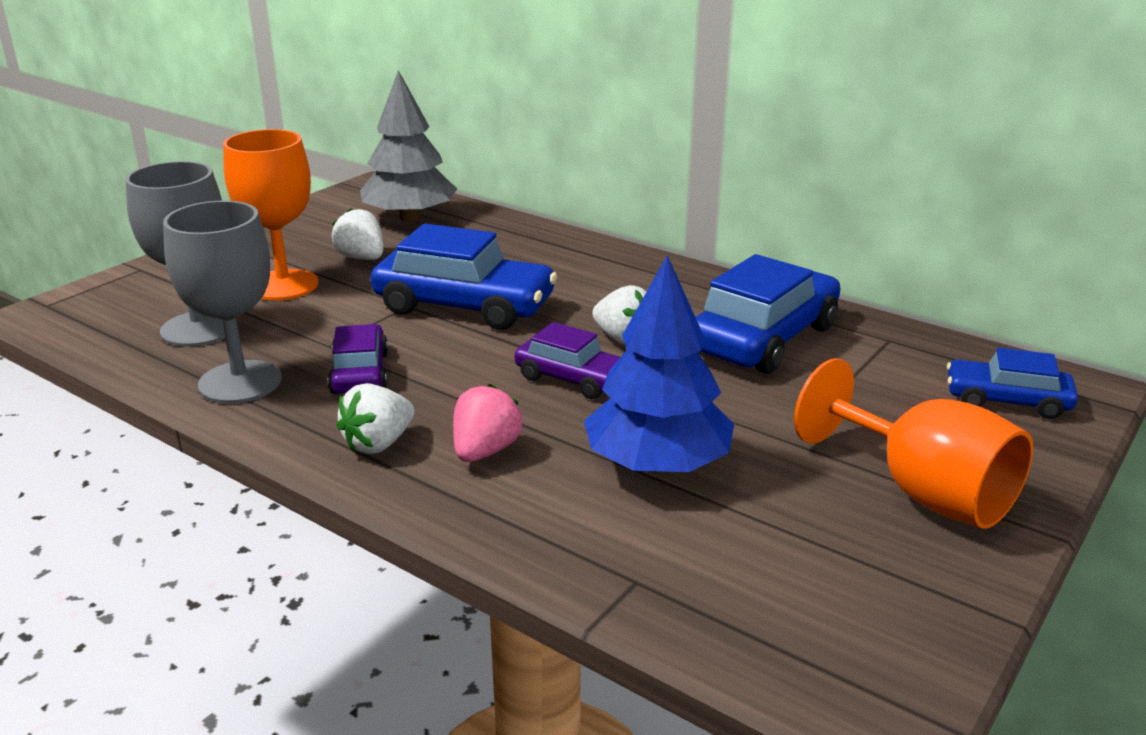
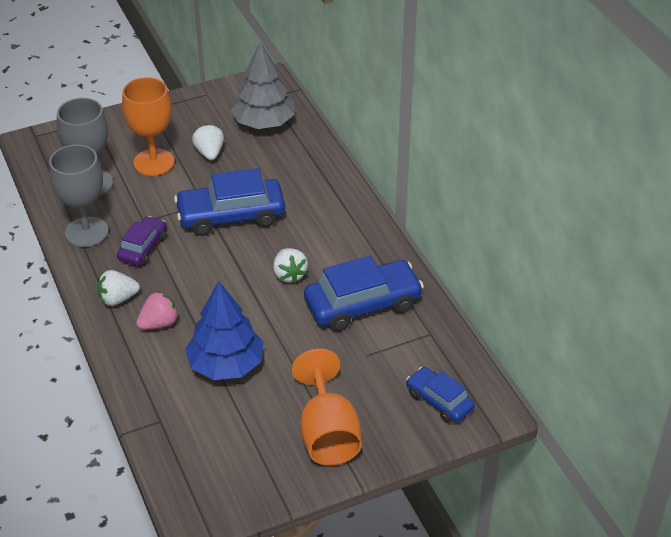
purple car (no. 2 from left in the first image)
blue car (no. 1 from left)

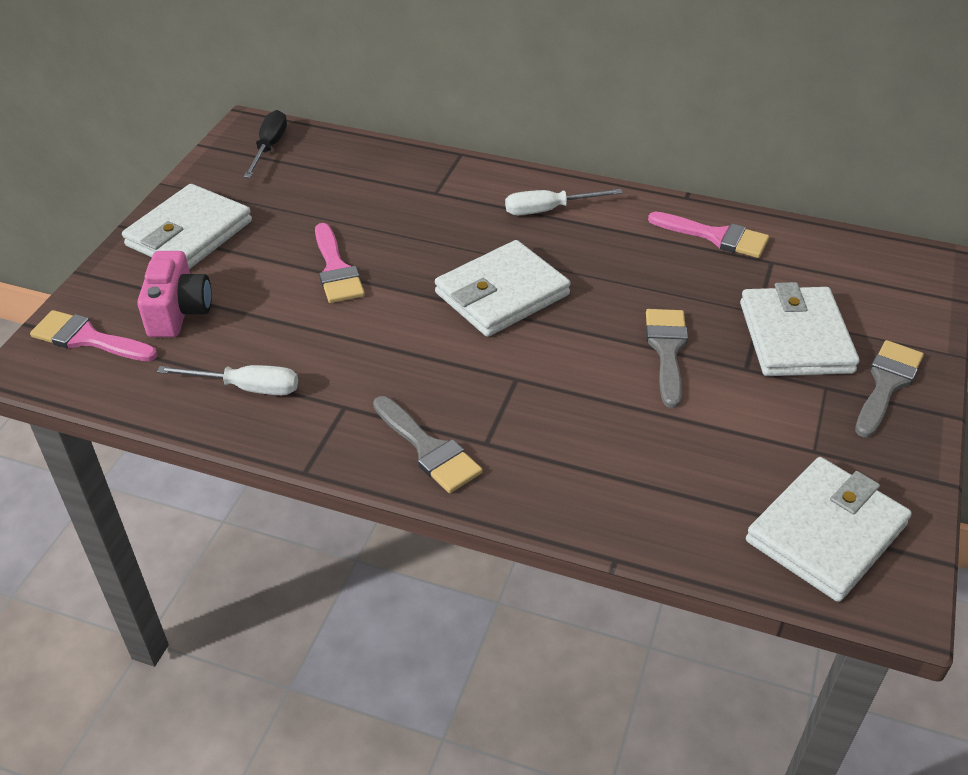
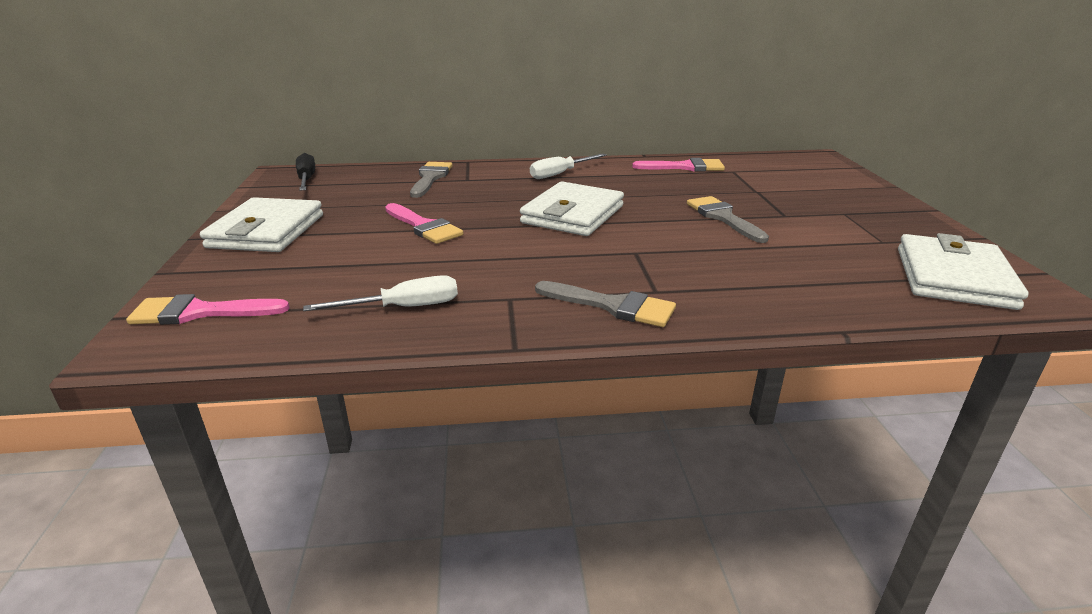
pink camera
white wallet (no. 3 from left in the first image)
grey brush (no. 1 from left)

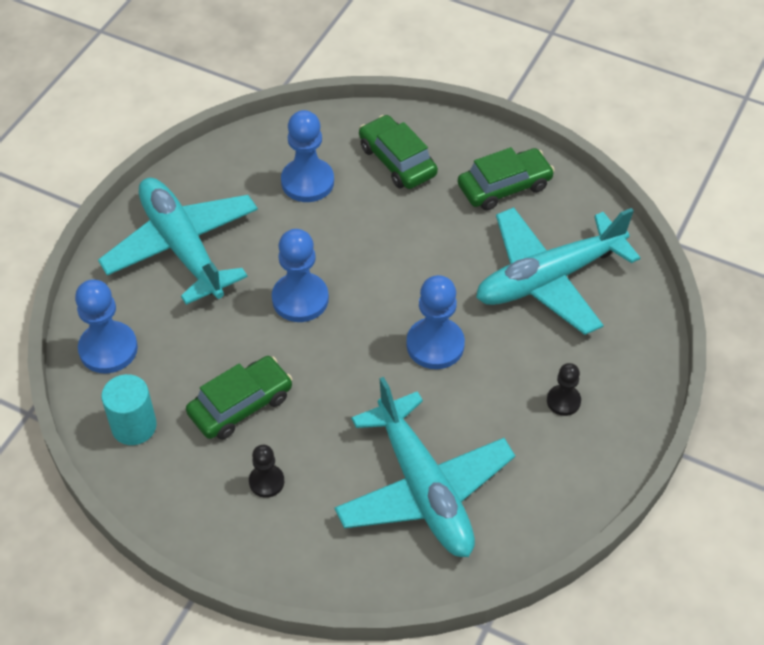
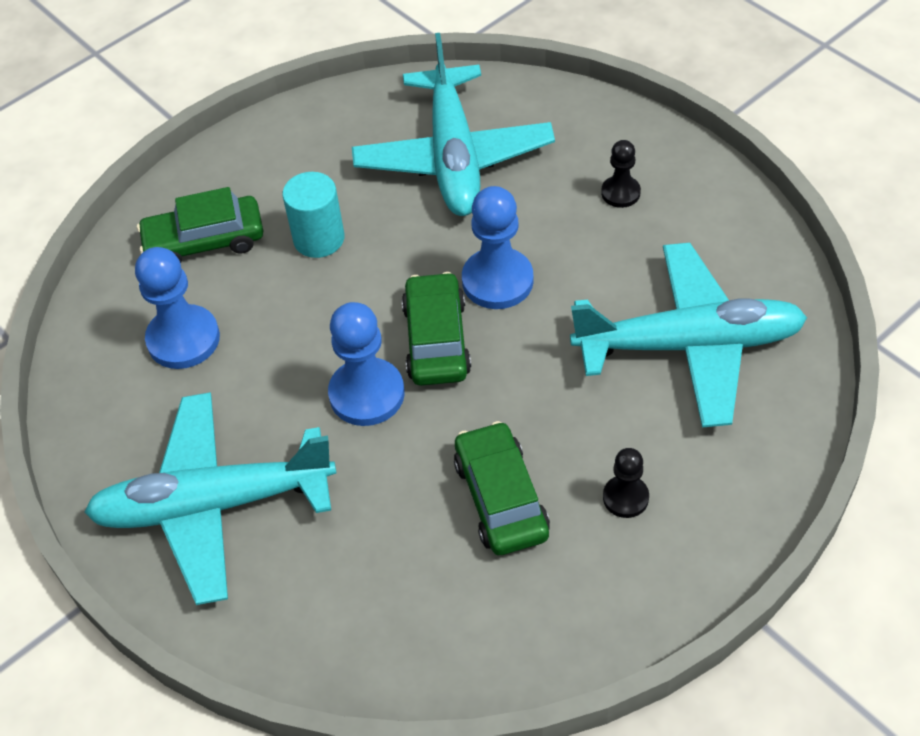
blue pawn (no. 1 from left in the first image)
turquoise cylinder
green car (no. 2 from left)

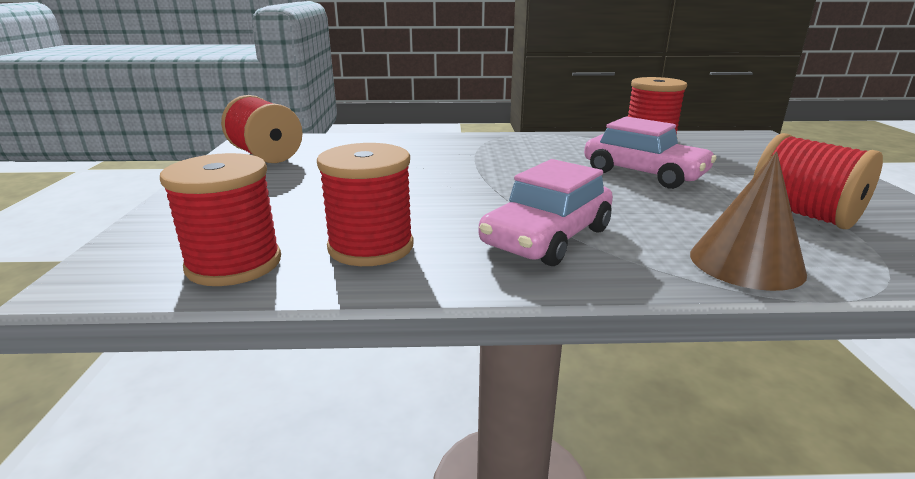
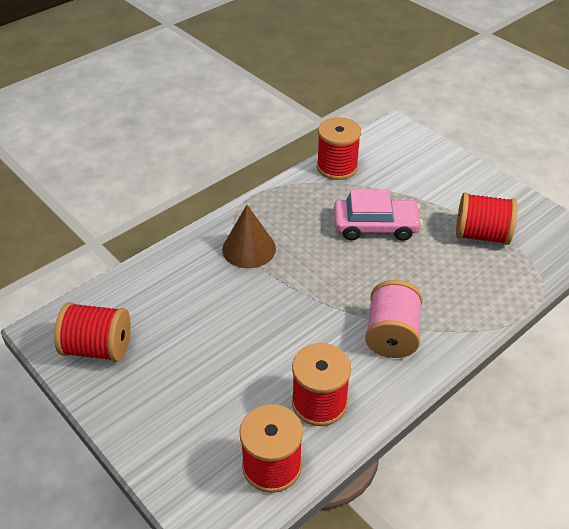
brown cone
pink spool

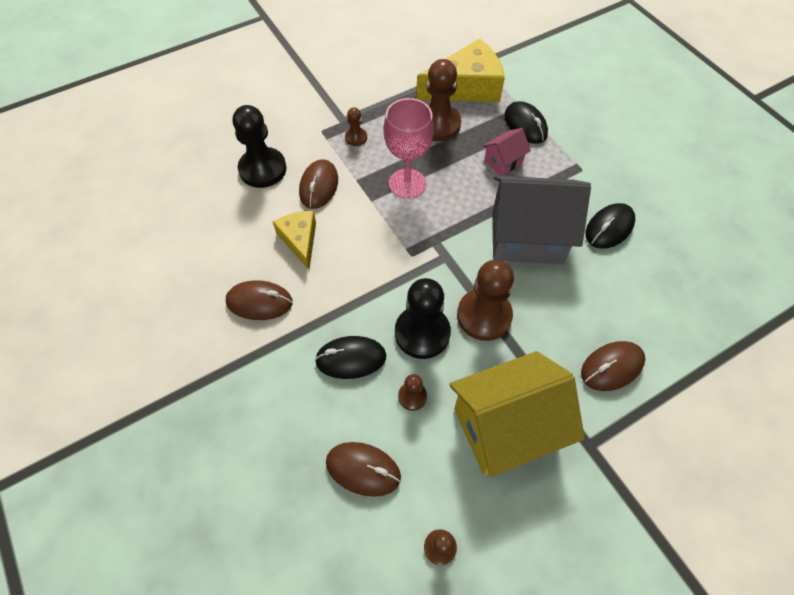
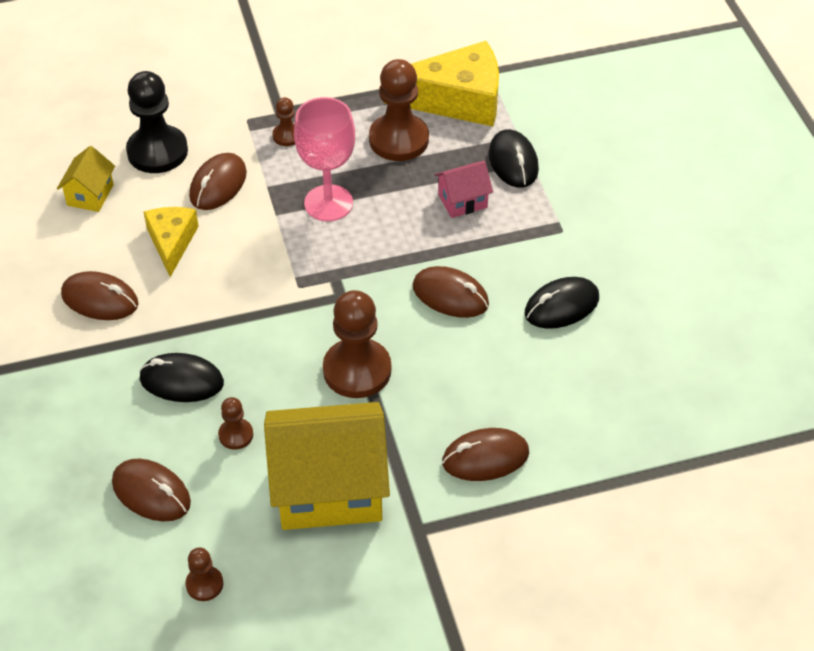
black pawn (no. 2 from left in the first image)
yellow house (no. 1 from left)
brown mouse (no. 4 from left)

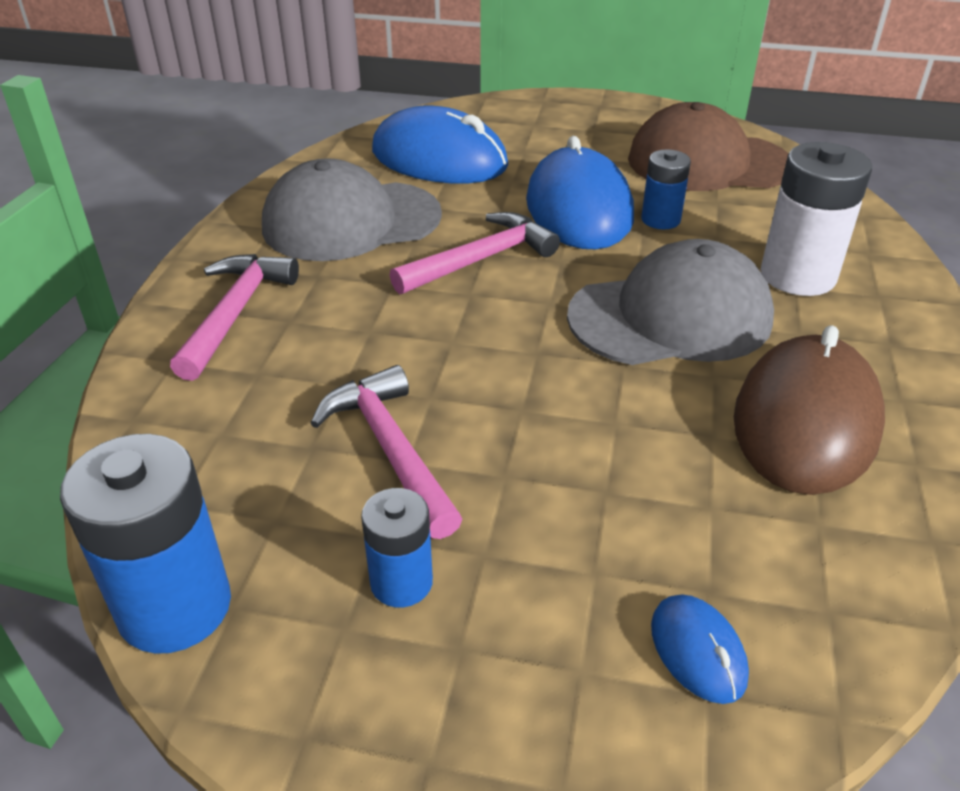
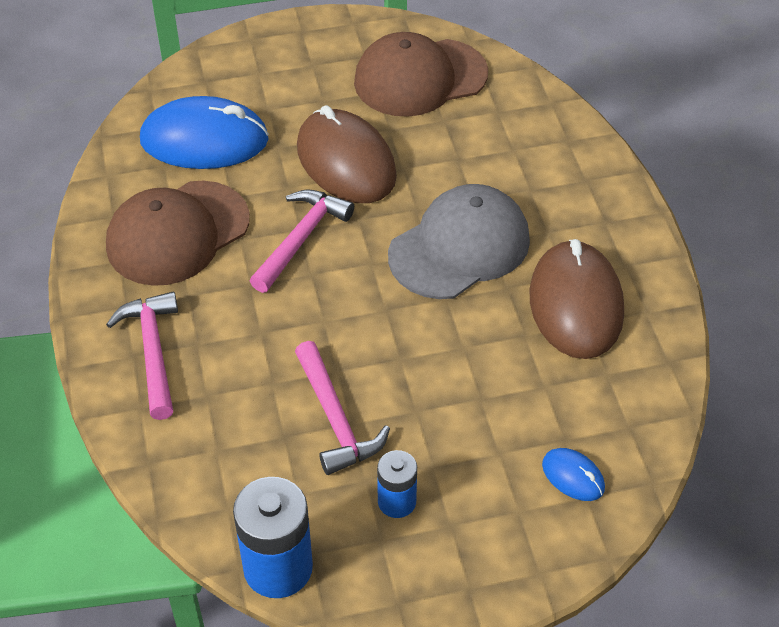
blue battery (no. 3 from left in the first image)
white battery
brown cap (no. 1 from left)
brown mouse (no. 1 from left)
pink hammer (no. 3 from left)

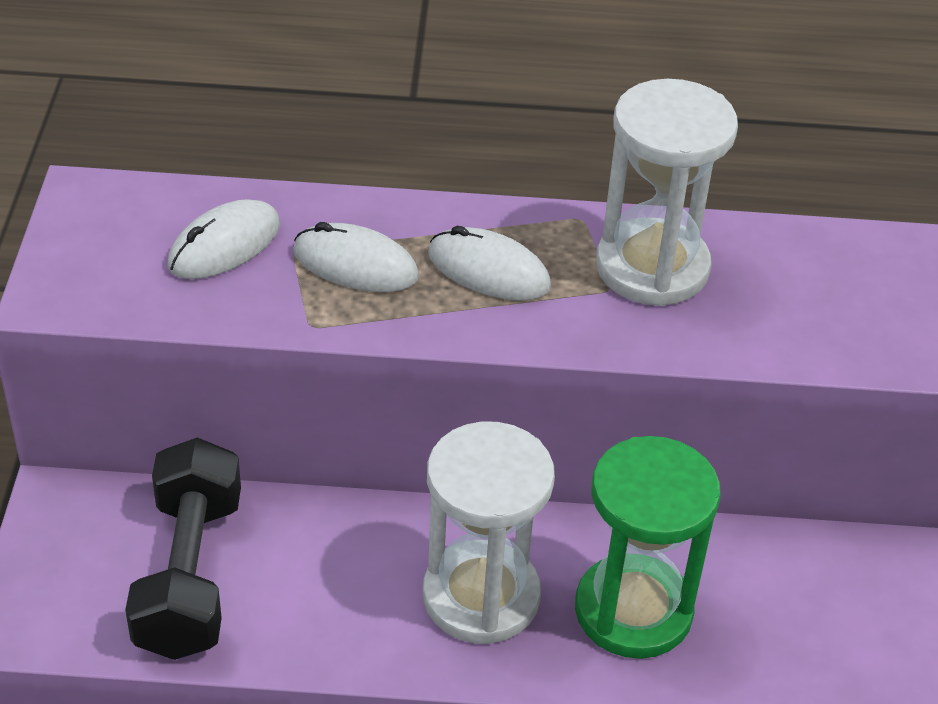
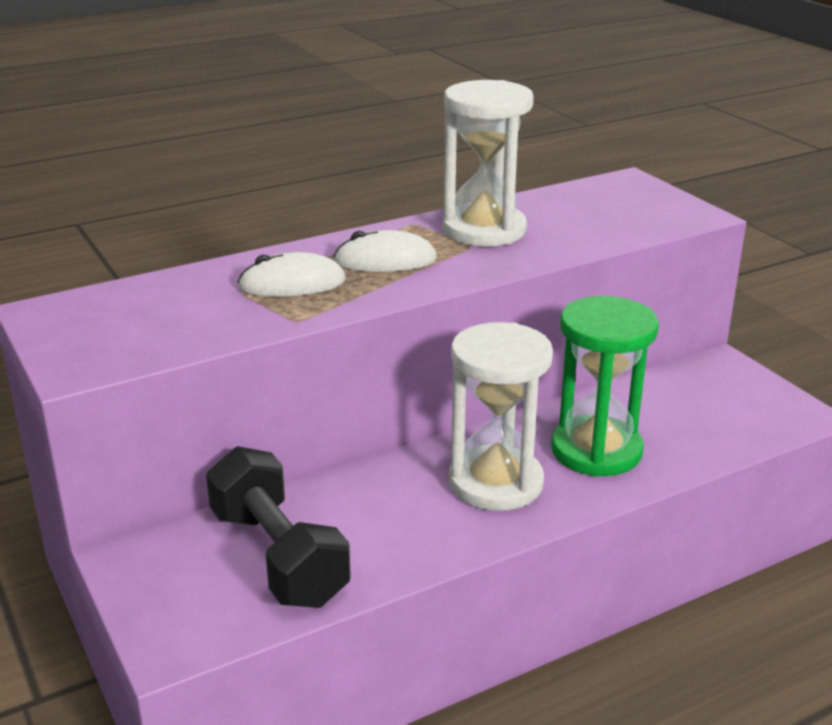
white mouse (no. 1 from left in the first image)

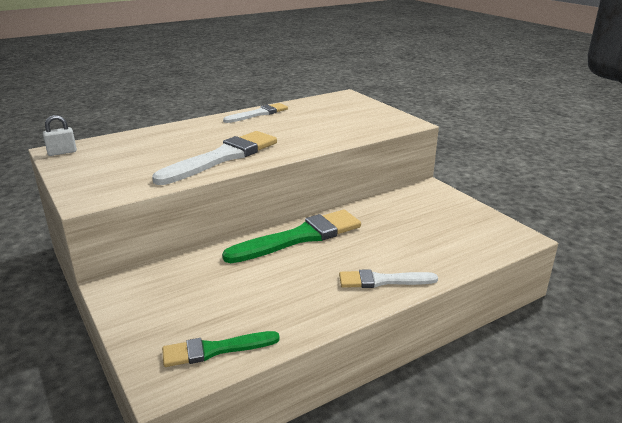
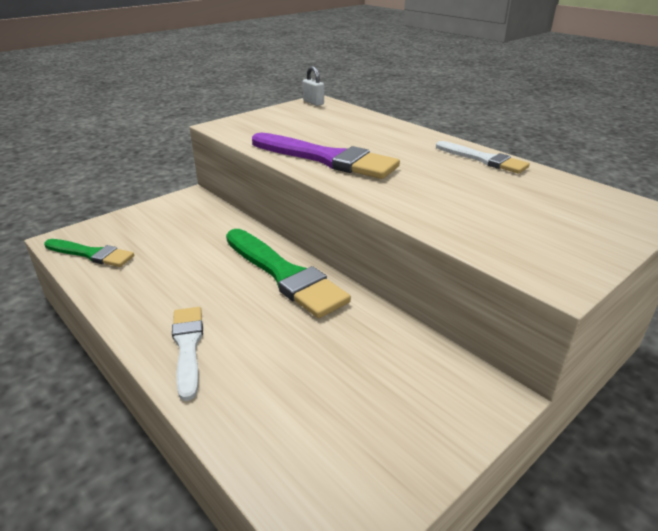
purple brush
green brush (no. 1 from left)

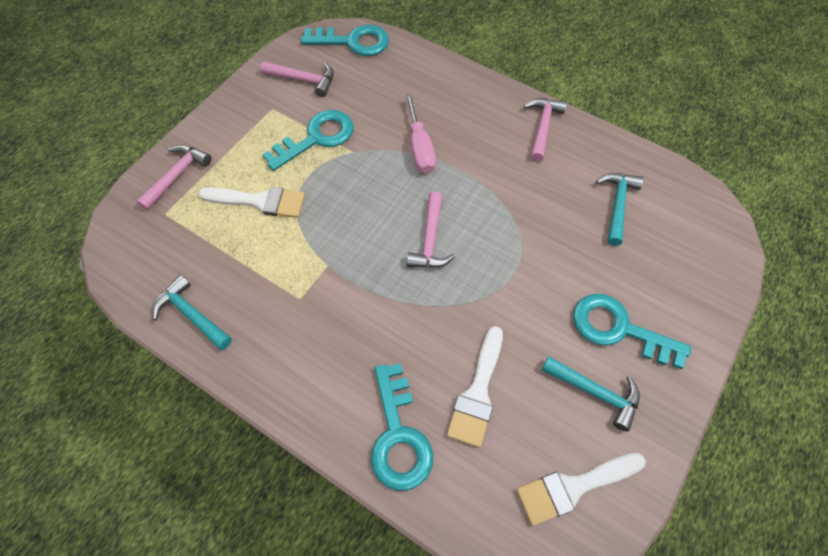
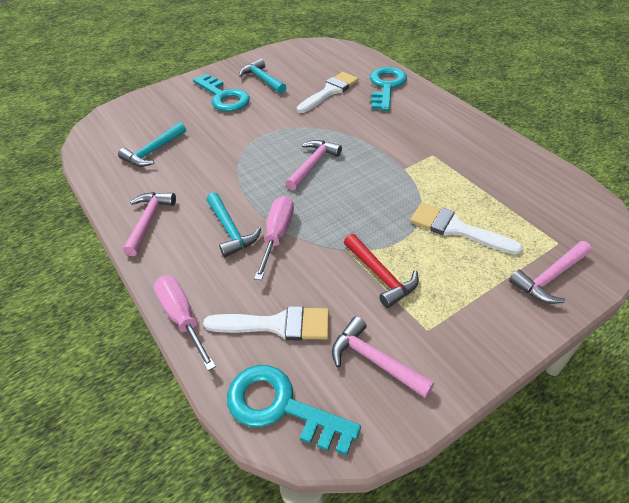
pink screwdriver (no. 1 from left)
turquoise hammer (no. 2 from left)
white brush (no. 1 from left)
red hammer
pink hammer (no. 1 from left)

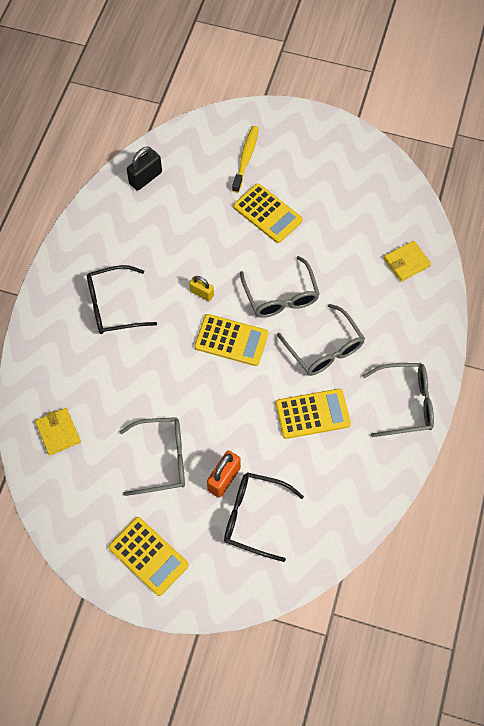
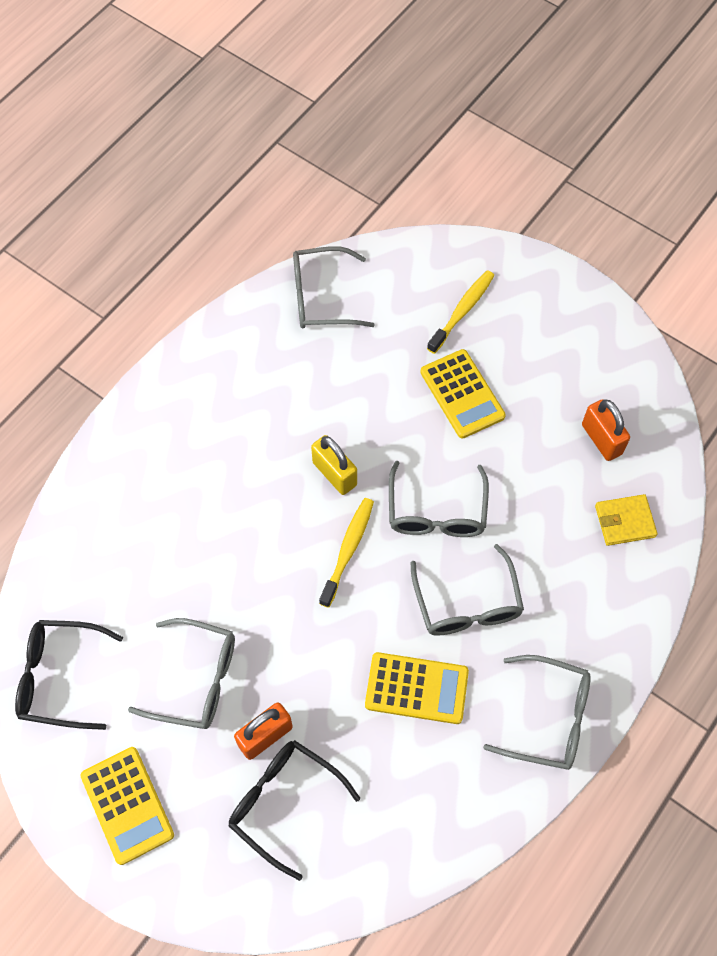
yellow wallet (no. 1 from left in the first image)
orange padlock (no. 2 from left)
black glasses (no. 1 from left)
grey glasses (no. 2 from left)
yellow toothbrush (no. 1 from left)
yellow padlock

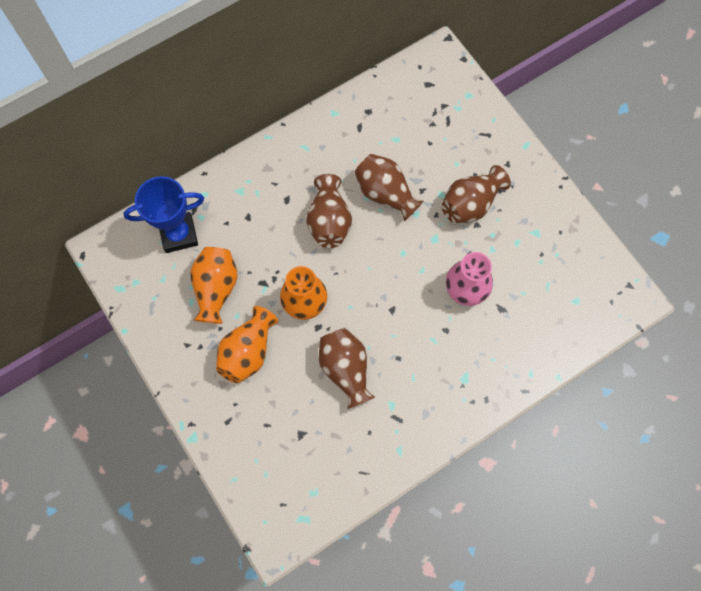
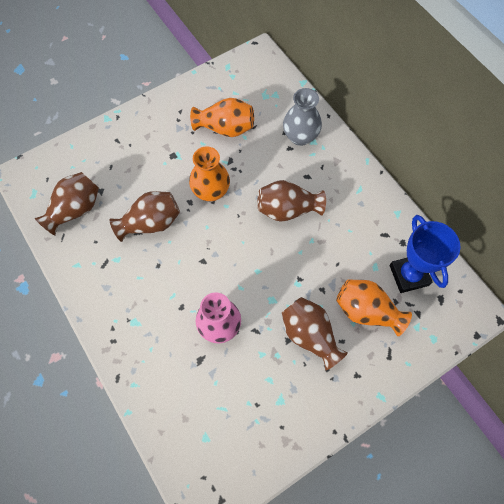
grey vase
blue trophy
orange vase (no. 3 from left)
brown vase (no. 1 from left)

